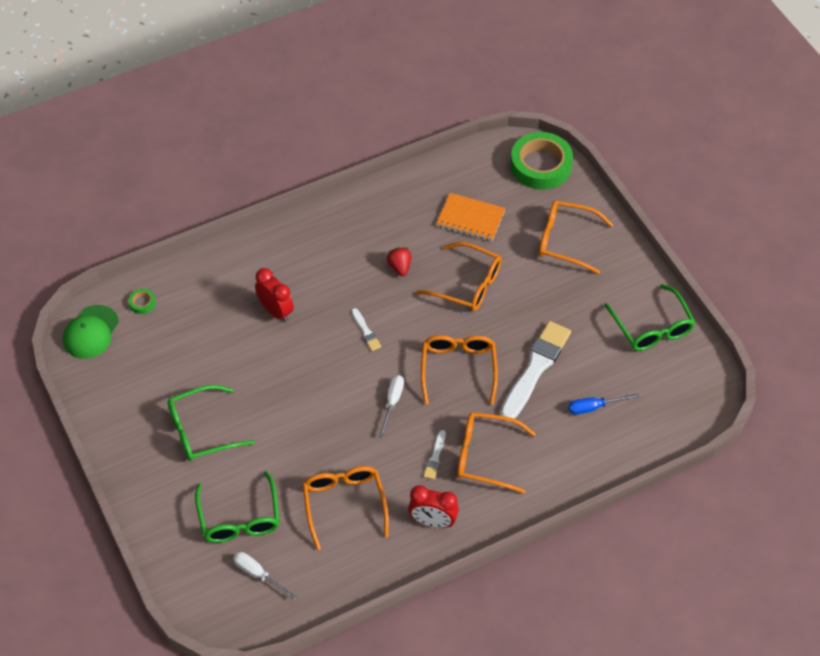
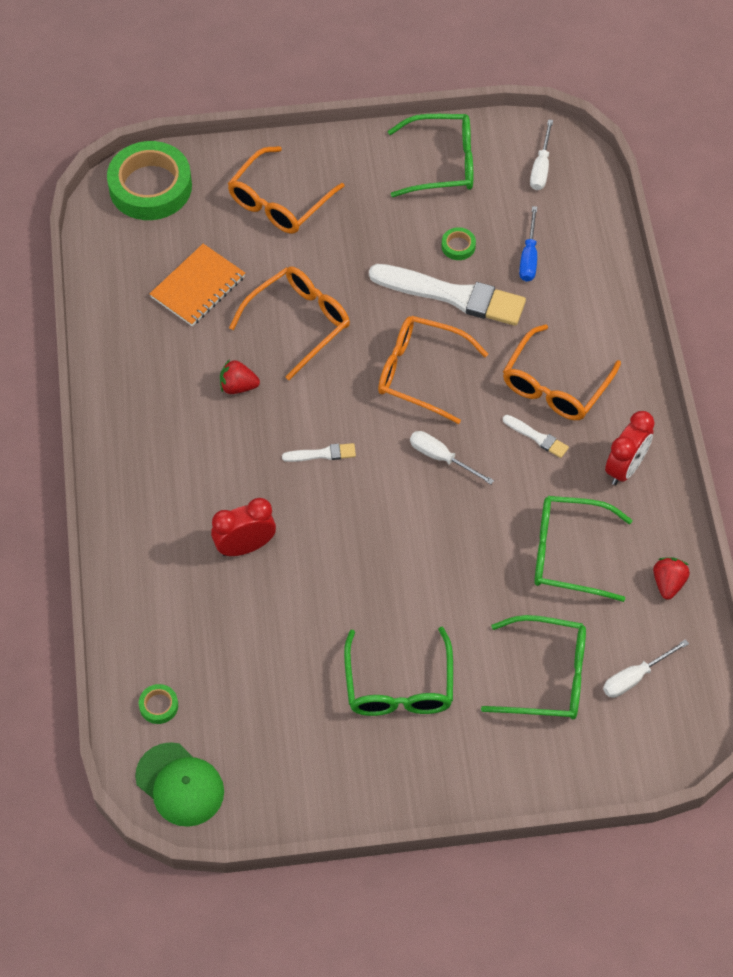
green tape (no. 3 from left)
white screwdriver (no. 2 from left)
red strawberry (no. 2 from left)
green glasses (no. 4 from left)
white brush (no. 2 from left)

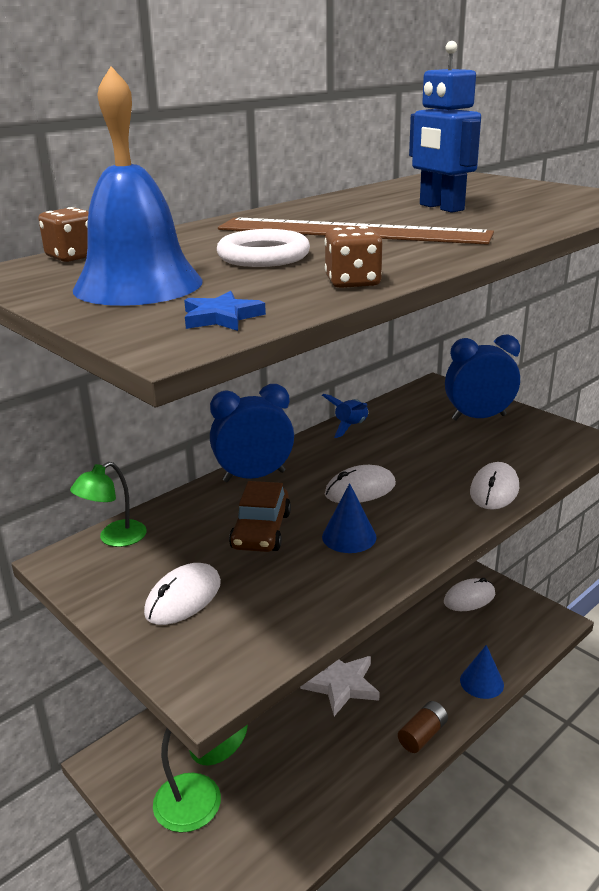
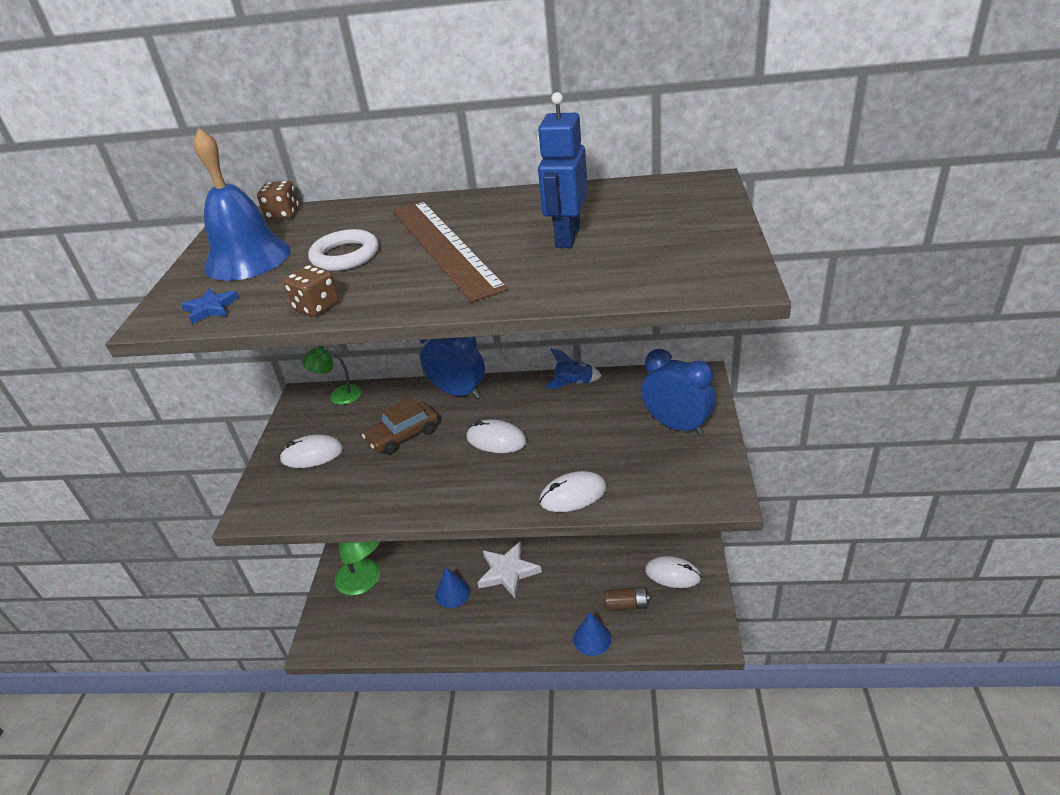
blue cone (no. 1 from left)
brown battery

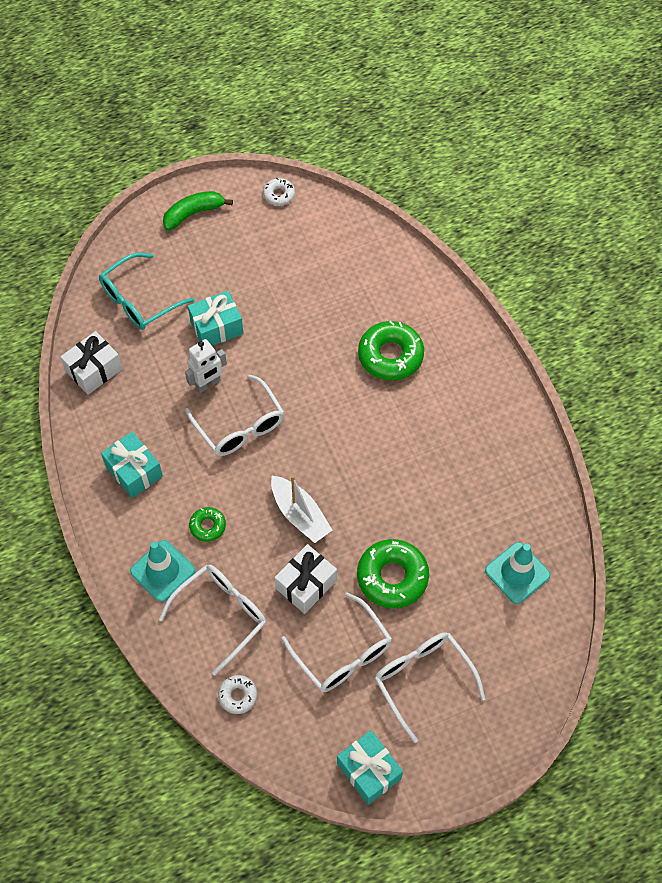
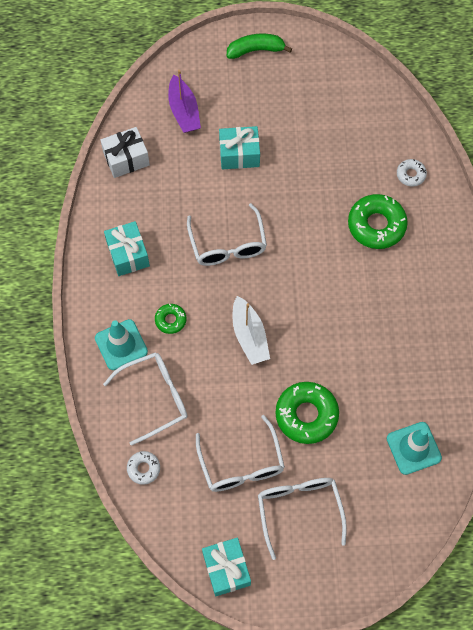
white robot
white gift (no. 2 from left in the first image)
white donut (no. 2 from left)
purple boat

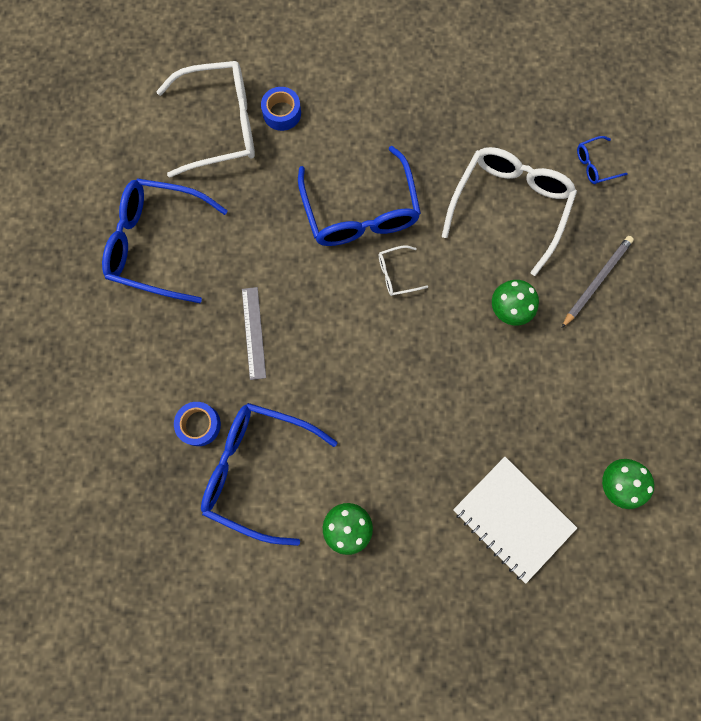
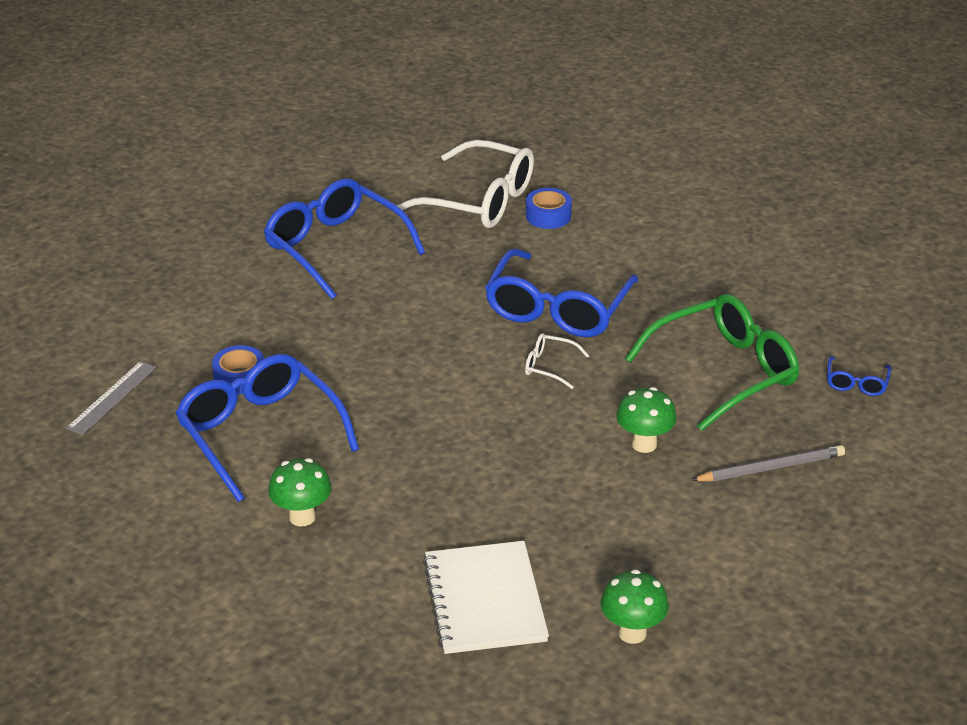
grey ruler
green glasses
blue glasses (no. 4 from left)

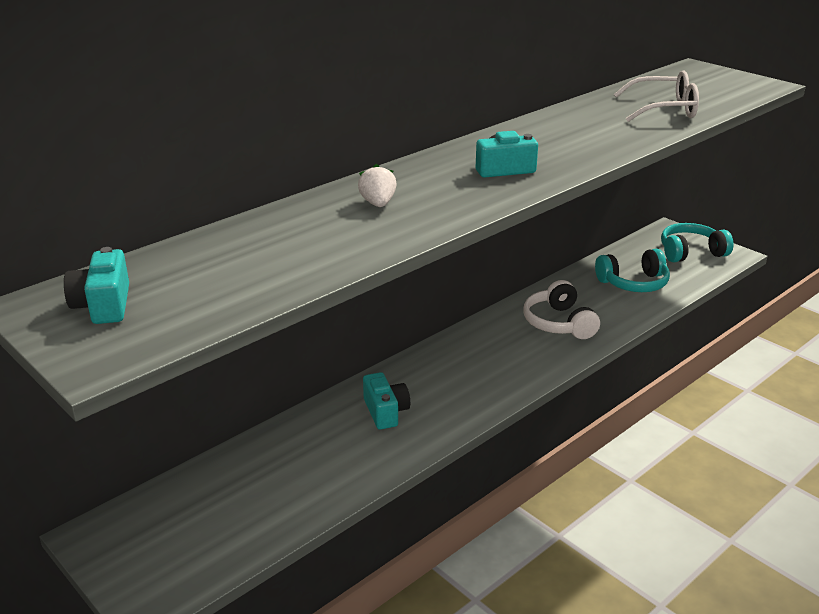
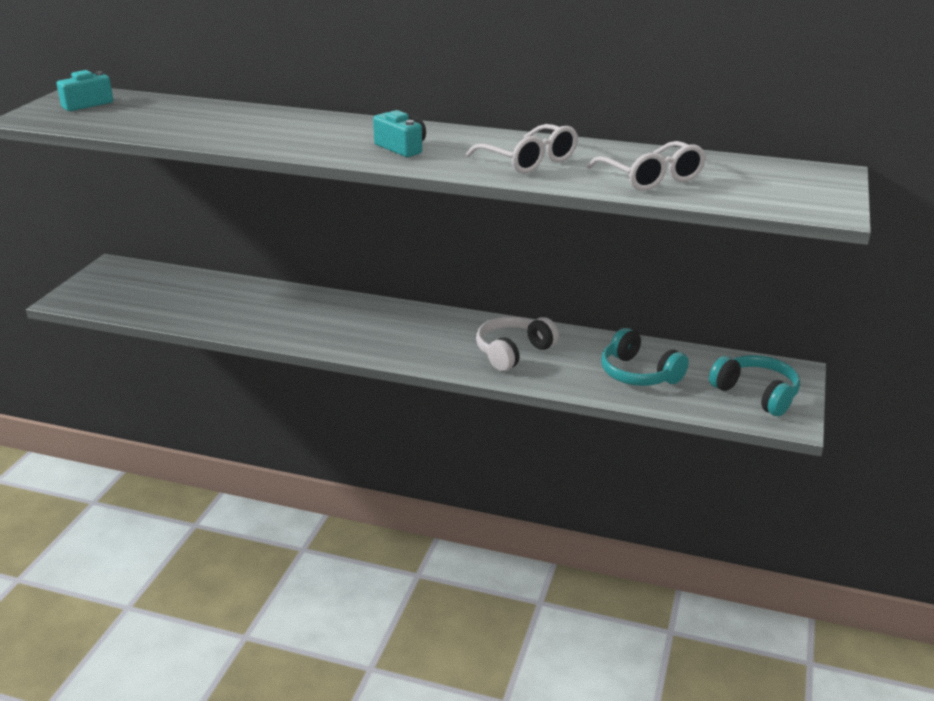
white strawberry
turquoise camera (no. 2 from left in the first image)
white glasses (no. 1 from left)

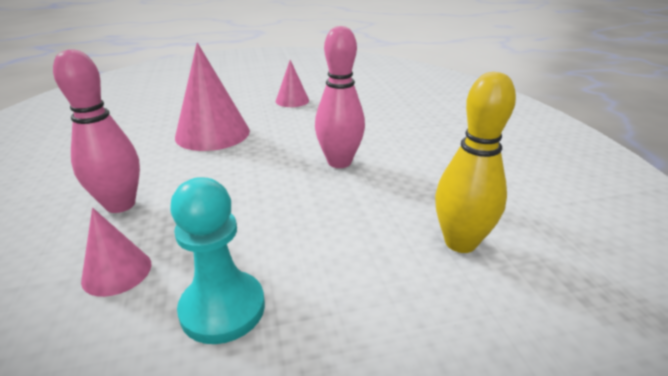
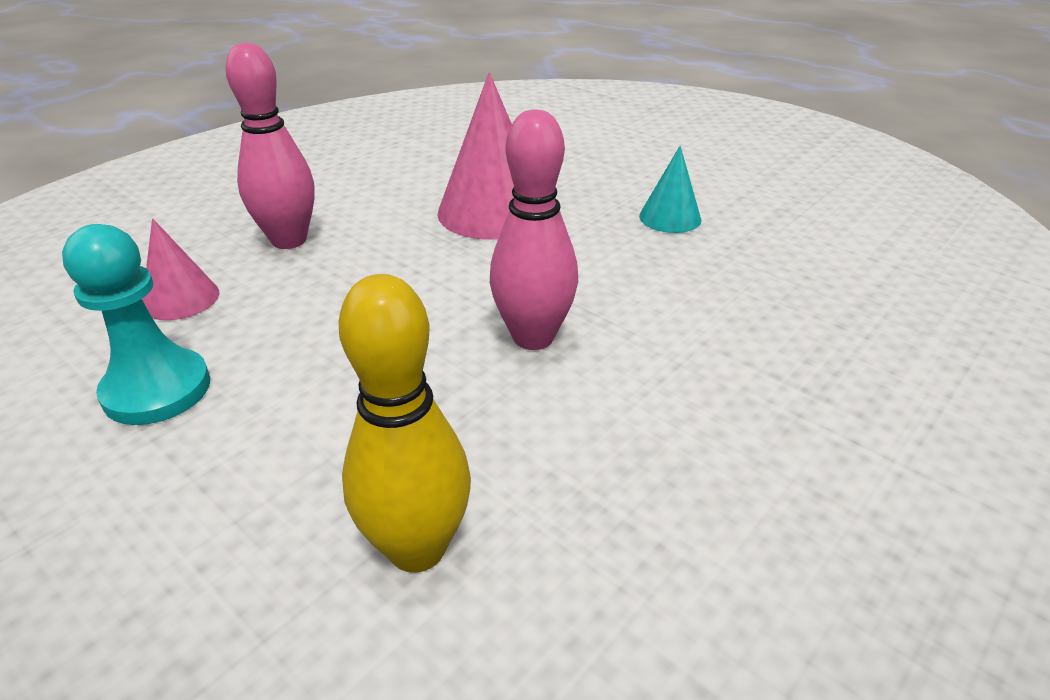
turquoise cone

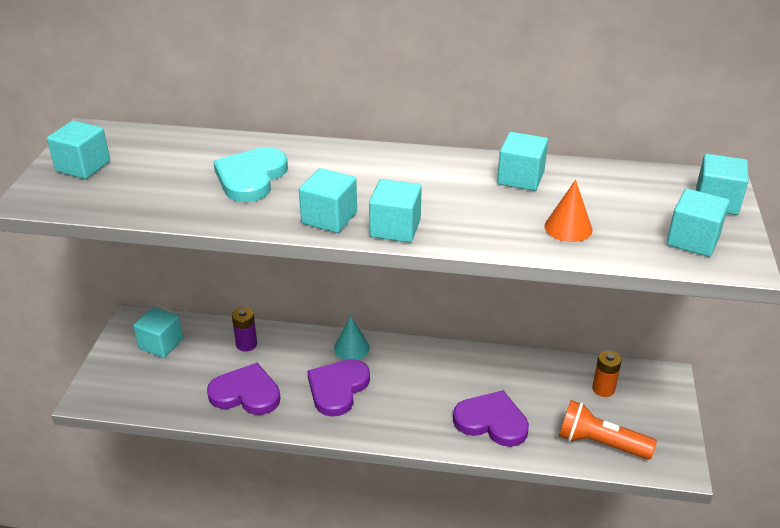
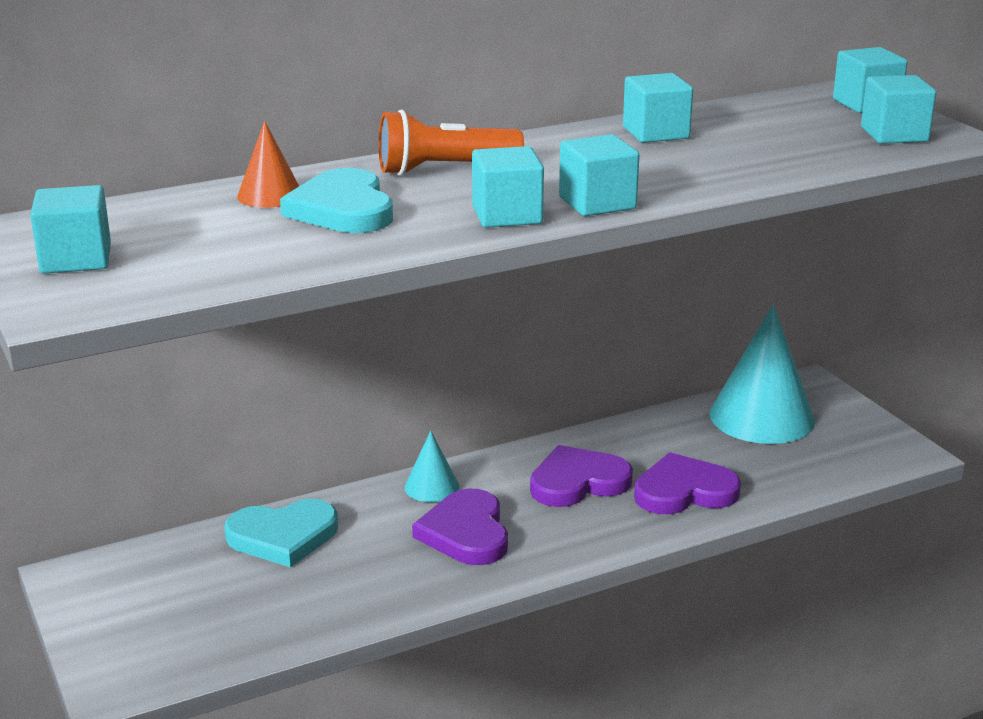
turquoise cube (no. 2 from left in the first image)
purple heart (no. 2 from left)
orange cone
orange flashlight
turquoise heart (no. 1 from left)
turquoise cone (no. 2 from left)

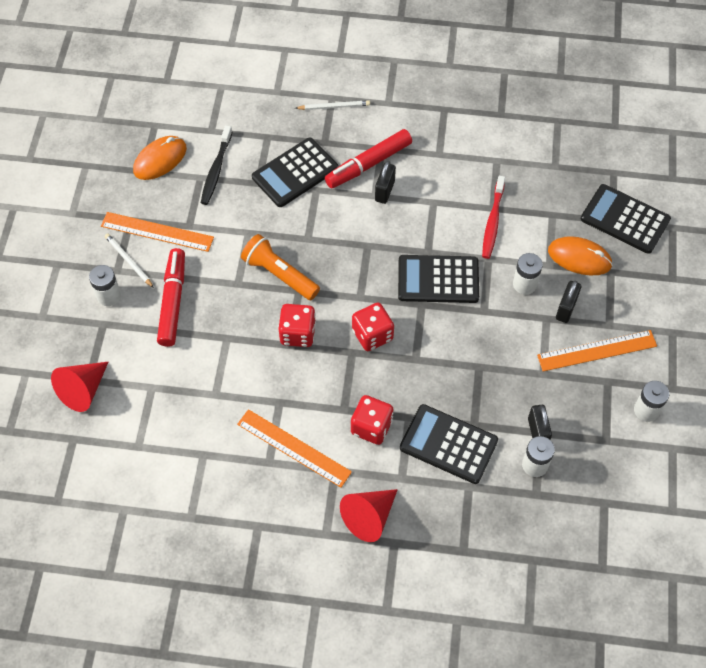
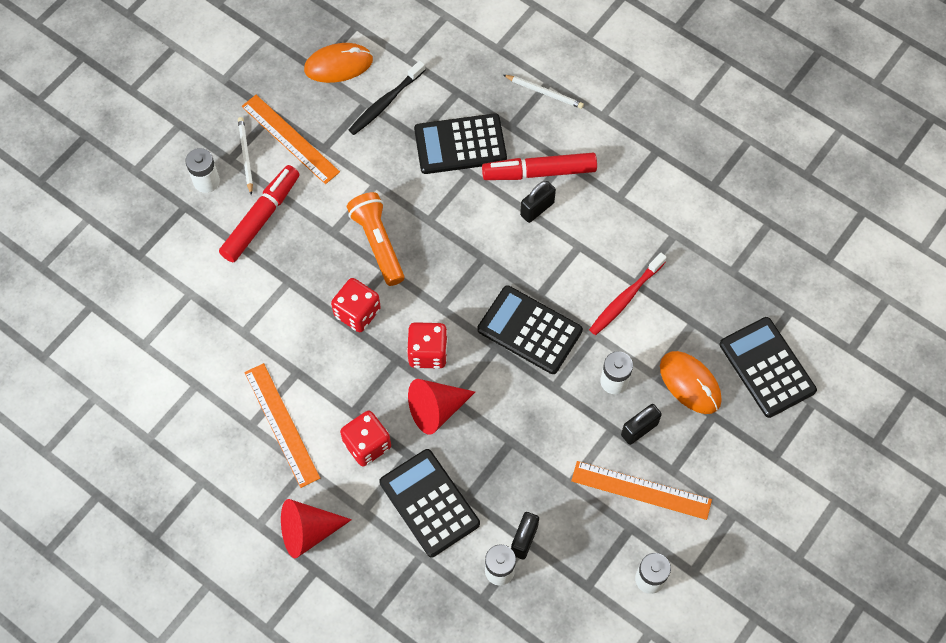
red cone (no. 2 from left)

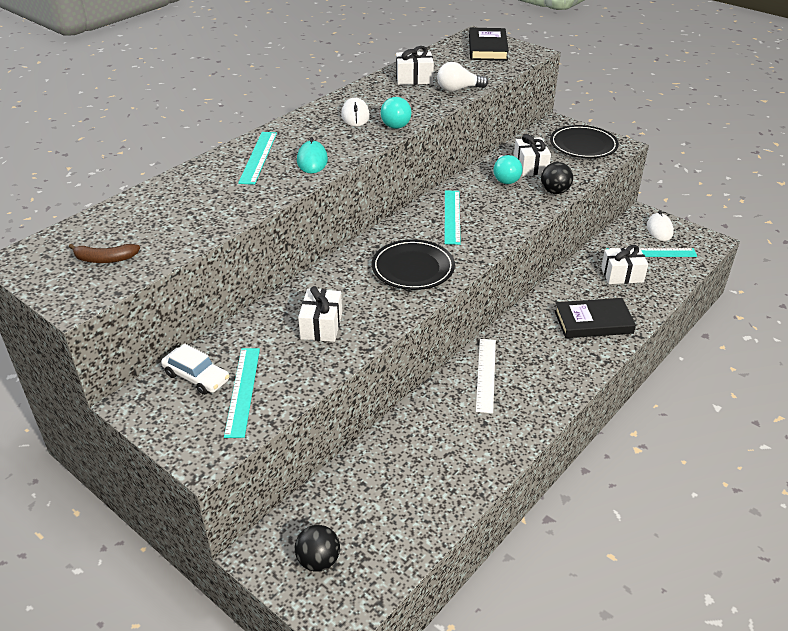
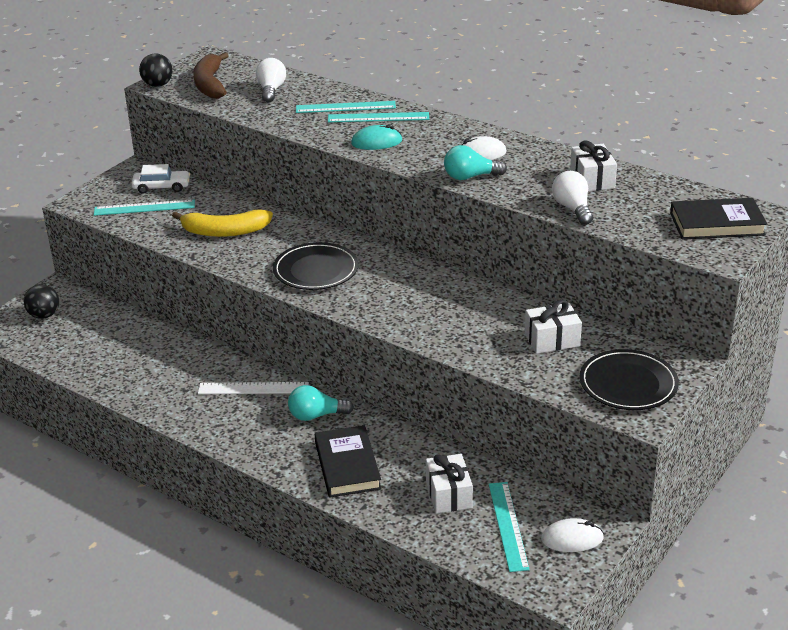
white light bulb (no. 1 from left)
turquoise ruler (no. 2 from left)
turquoise light bulb (no. 1 from left)
black ball (no. 2 from left)
yellow banana
white car
brown banana

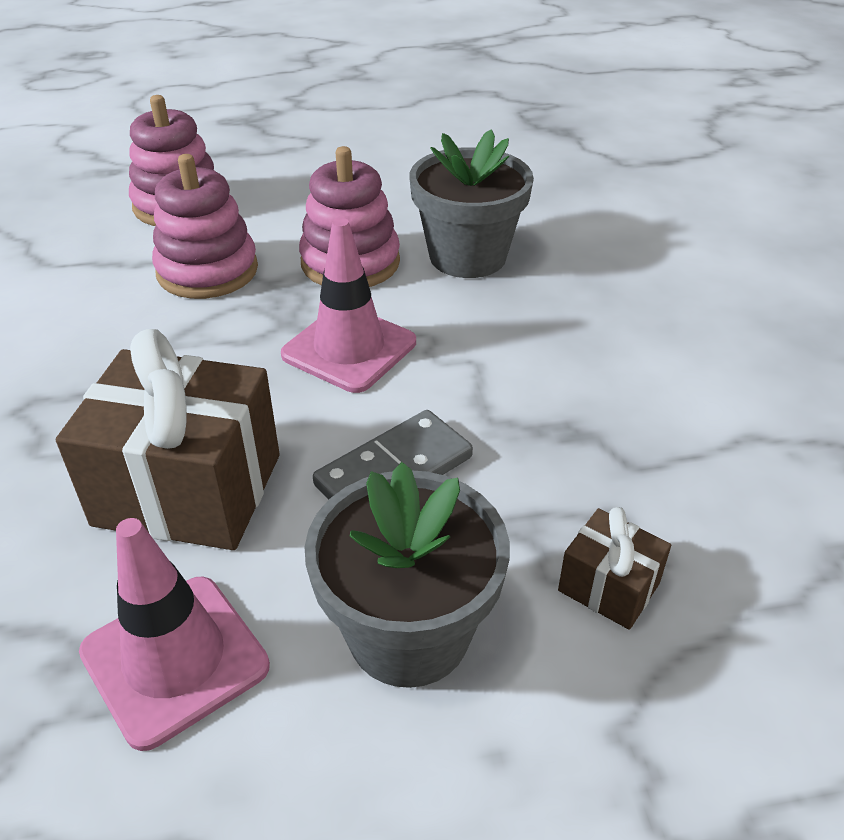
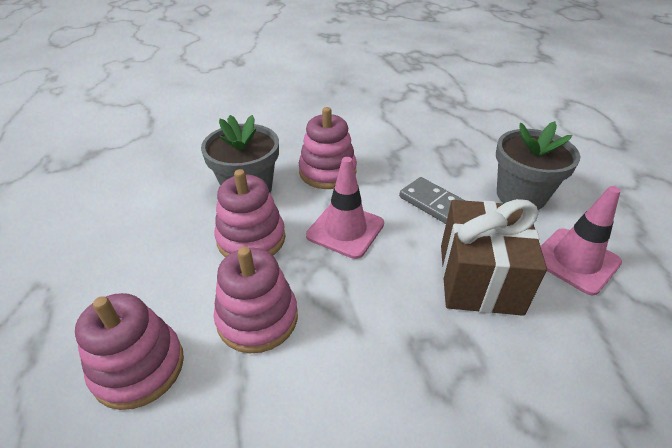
brown gift (no. 2 from left in the first image)
pink stacking toy (no. 4 from left)

